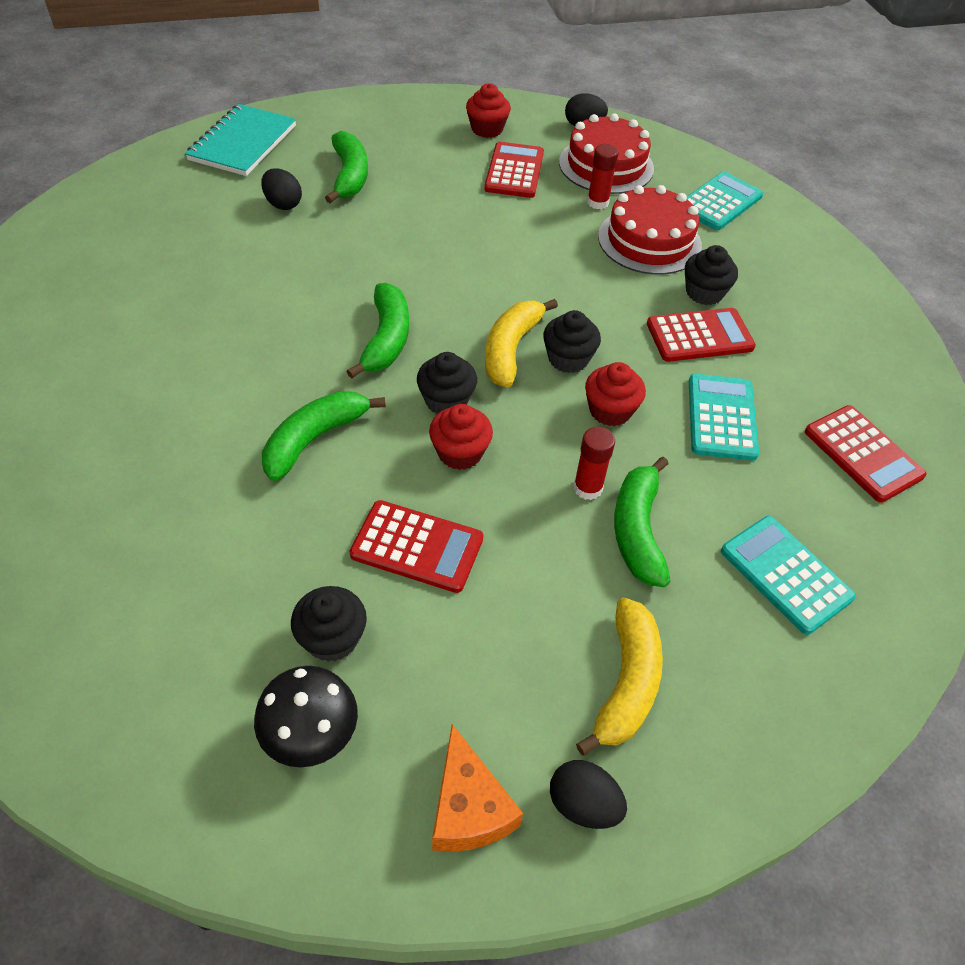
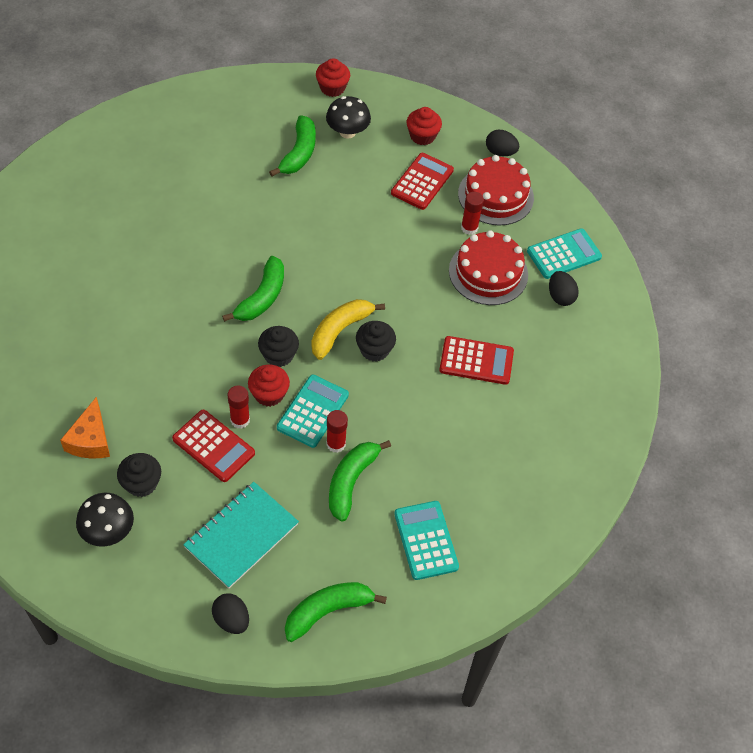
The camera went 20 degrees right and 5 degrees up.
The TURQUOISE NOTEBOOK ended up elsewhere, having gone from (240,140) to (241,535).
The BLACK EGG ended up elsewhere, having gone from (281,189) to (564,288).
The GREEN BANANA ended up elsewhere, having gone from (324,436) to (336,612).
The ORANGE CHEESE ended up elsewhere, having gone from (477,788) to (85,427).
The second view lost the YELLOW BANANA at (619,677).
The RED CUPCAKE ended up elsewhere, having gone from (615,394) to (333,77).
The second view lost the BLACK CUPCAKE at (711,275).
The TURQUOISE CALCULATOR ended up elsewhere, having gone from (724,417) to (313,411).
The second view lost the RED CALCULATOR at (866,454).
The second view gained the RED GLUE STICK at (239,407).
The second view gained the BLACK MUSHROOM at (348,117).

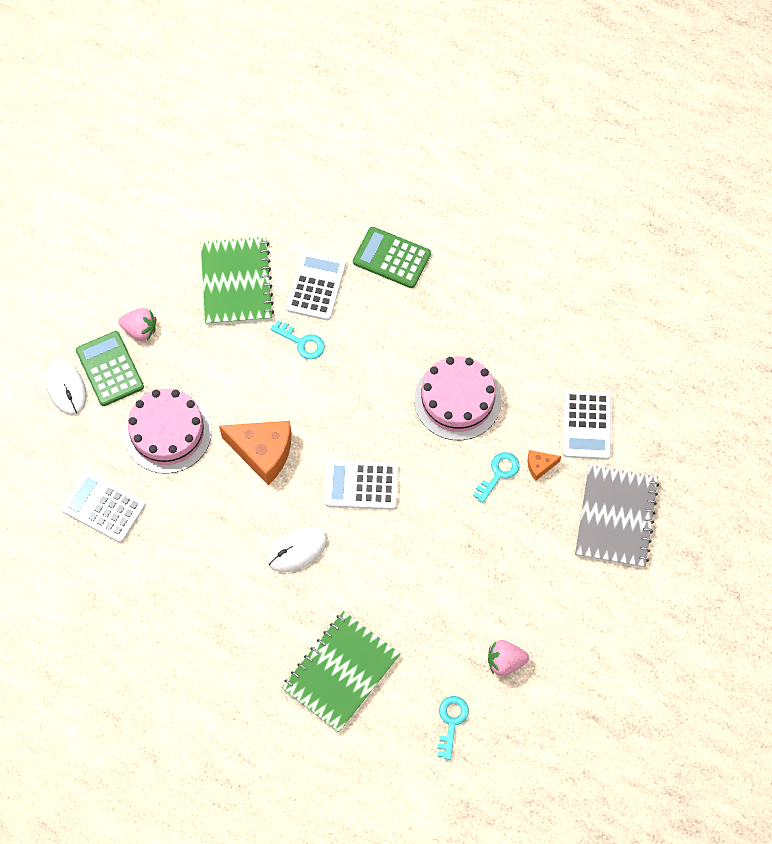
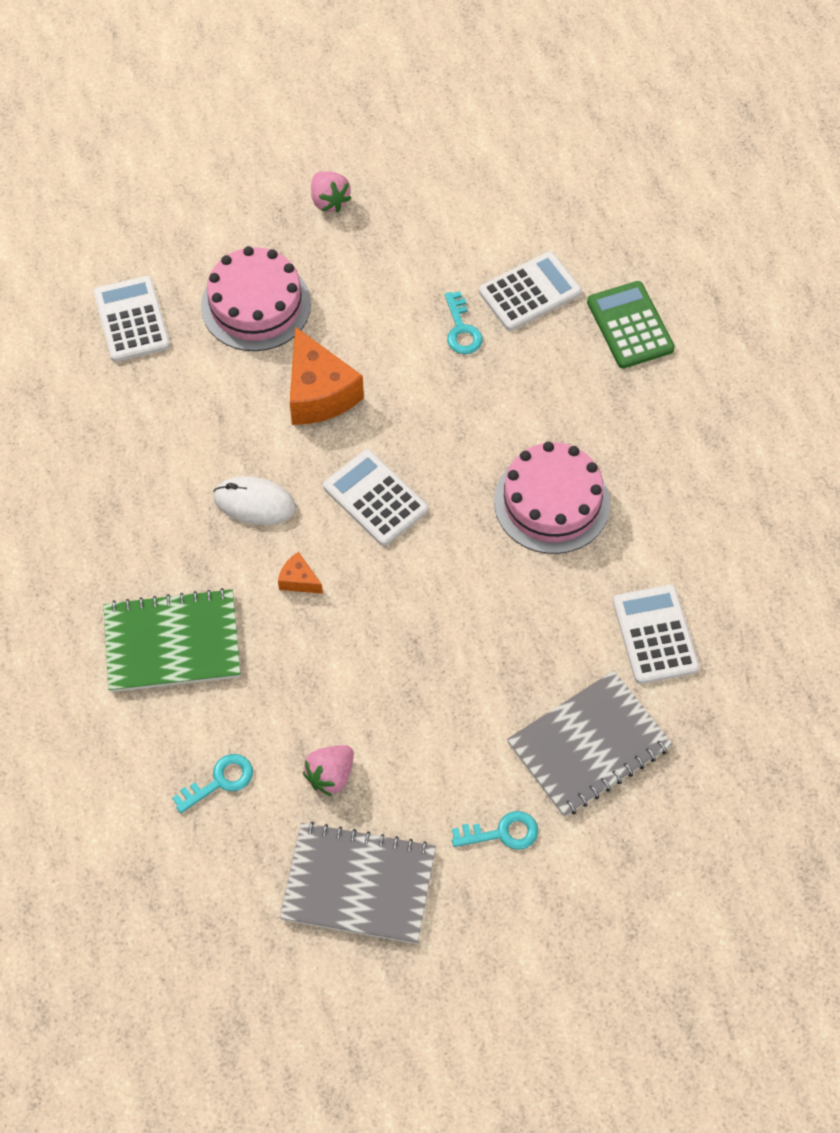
The camera went 45 degrees right and 5 degrees down.
The second view lost the WHITE MOUSE at (66,387).
The second view lost the GREEN CALCULATOR at (110,368).
The second view lost the GREEN NOTEBOOK at (237,281).
The TURQUOISE KEY ended up elsewhere, having gone from (496,477) to (495,830).
The PINK STRAWBERRY at (508,658) ended up facing another way, 90 degrees counterclockwise from before.
The ORANGE CHEESE ended up elsewhere, having gone from (544,465) to (300,573).
The WHITE CALCULATOR at (587,424) ended up facing another way, 120 degrees clockwise from before.
The second view gained the GREY NOTEBOOK at (358,883).

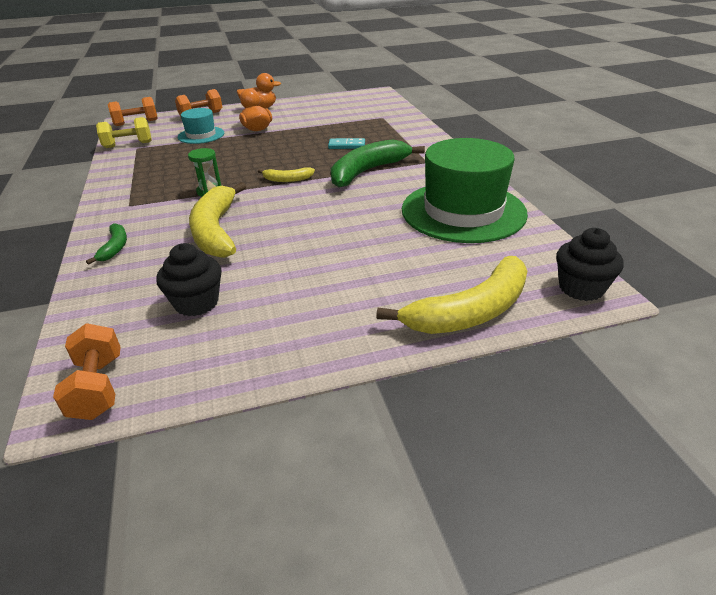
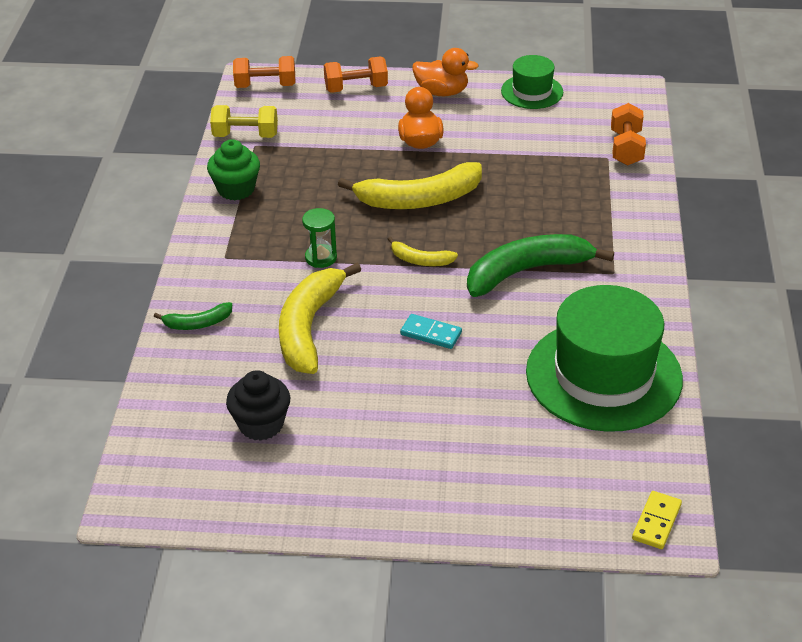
The camera went 20 degrees right and 5 degrees up.
The ORANGE DUMBBELL ended up elsewhere, having gone from (87,371) to (628,134).
The GREEN BANANA at (106,244) ended up facing another way, 60 degrees clockwise from before.
The second view lost the TURQUOISE HAT at (201,126).
The TURQUOISE DOMINO ended up elsewhere, having gone from (346,143) to (431,331).
The YELLOW BANANA ended up elsewhere, having gone from (451,295) to (410,185).
Where the BLACK CUPCAKE stood at (590,264), the YELLOW DOMINO came to stand at (657,520).
The second view gained the GREEN CUPCAKE at (233,169).
The second view gained the GREEN HAT at (532,82).

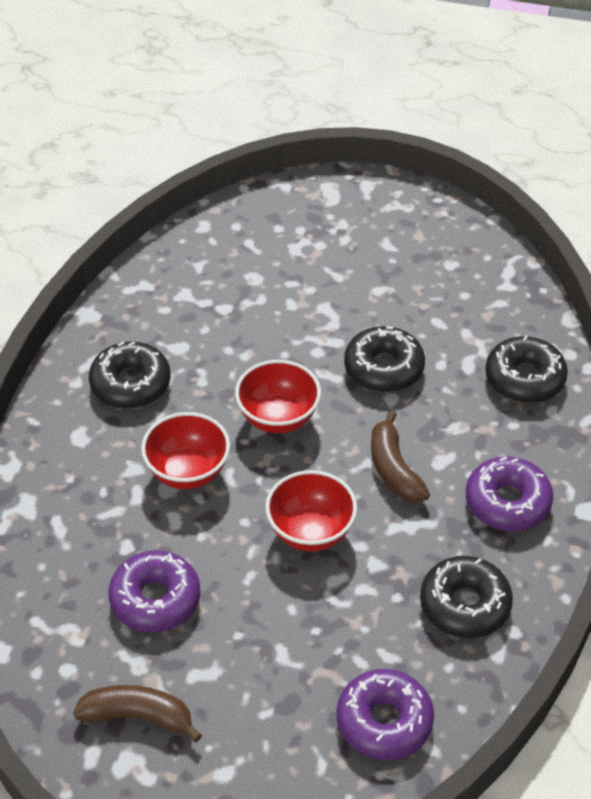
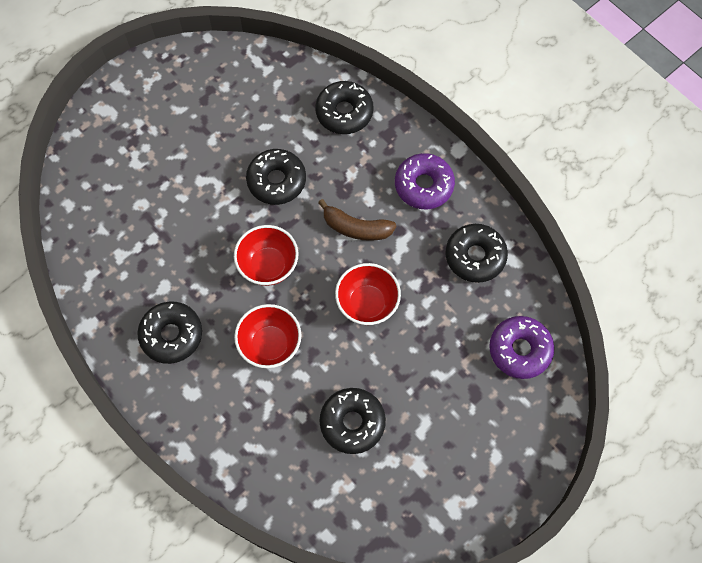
The camera went 55 degrees left and 20 degrees up.
The second view lost the BROWN BANANA at (137,713).
What was the PURPLE DONUT at (154,591) turned into the BLACK DONUT at (352,421).

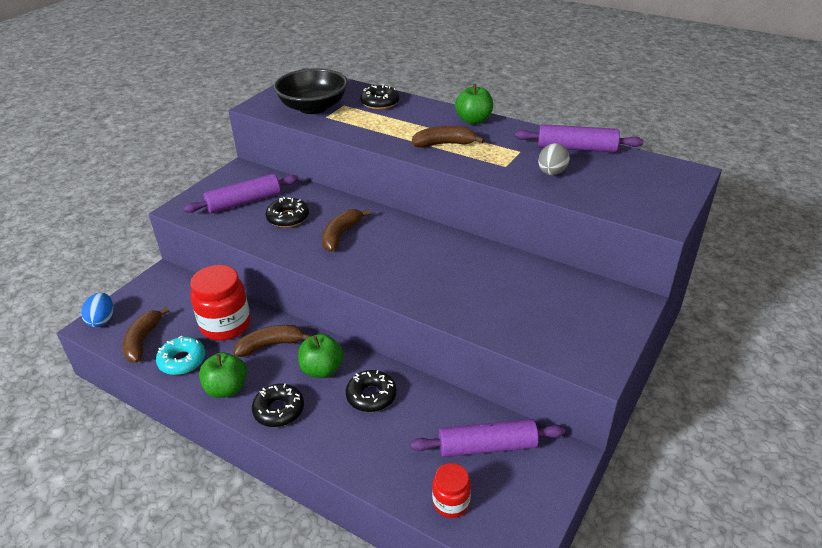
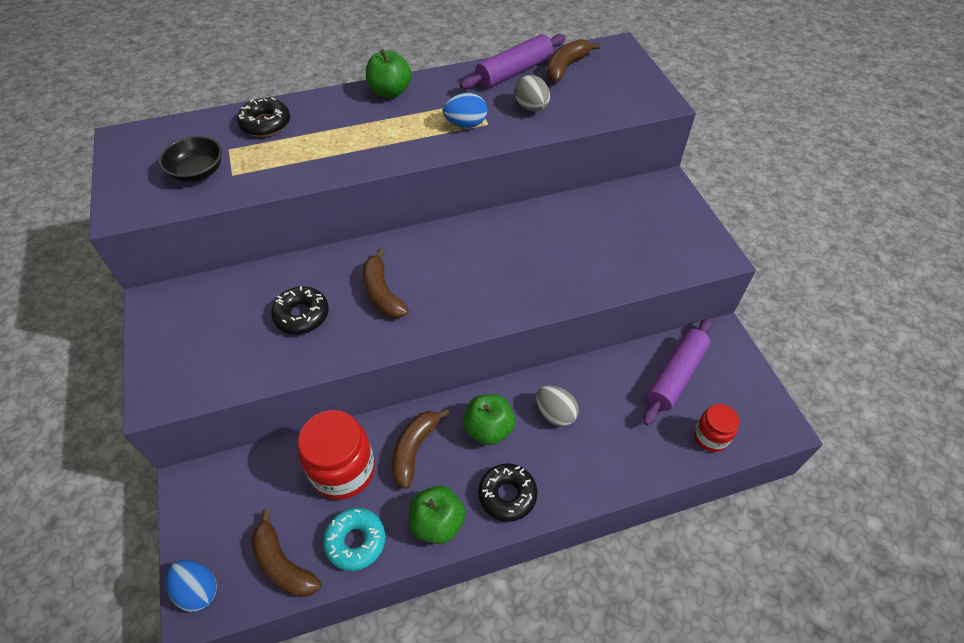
The camera went 50 degrees left and 15 degrees up.
The second view lost the PURPLE ROLLING PIN at (240,193).
The size of the BLACK BOWL at (310,91) changed by a factor of 0.60.
Where the BLACK DONUT stood at (371,391), the GREY EGG came to stand at (557,406).
The BROWN BANANA ended up elsewhere, having gone from (448,137) to (573,61).
The second view gained the BLUE EGG at (465,110).

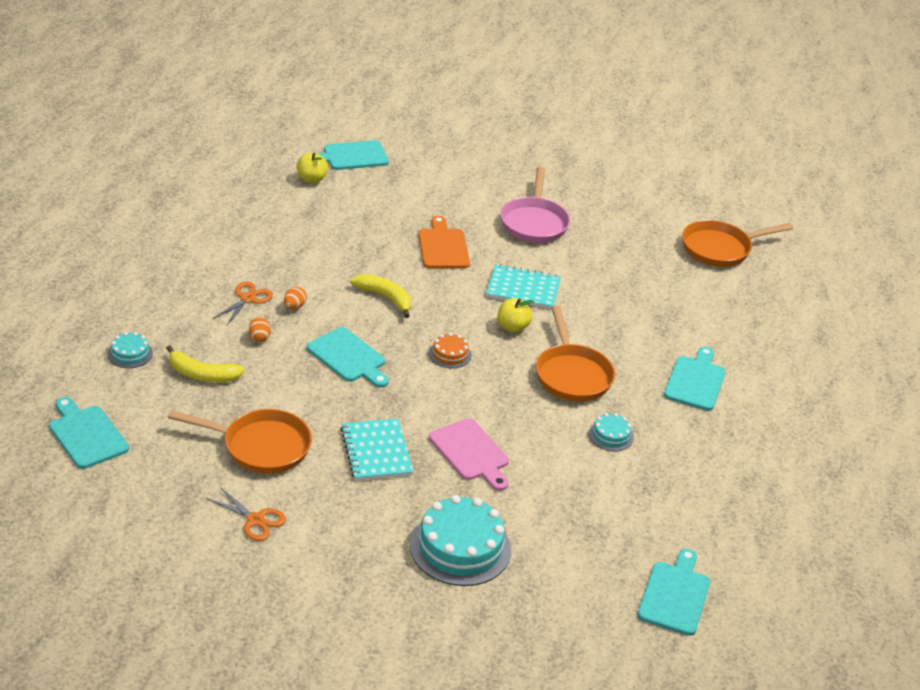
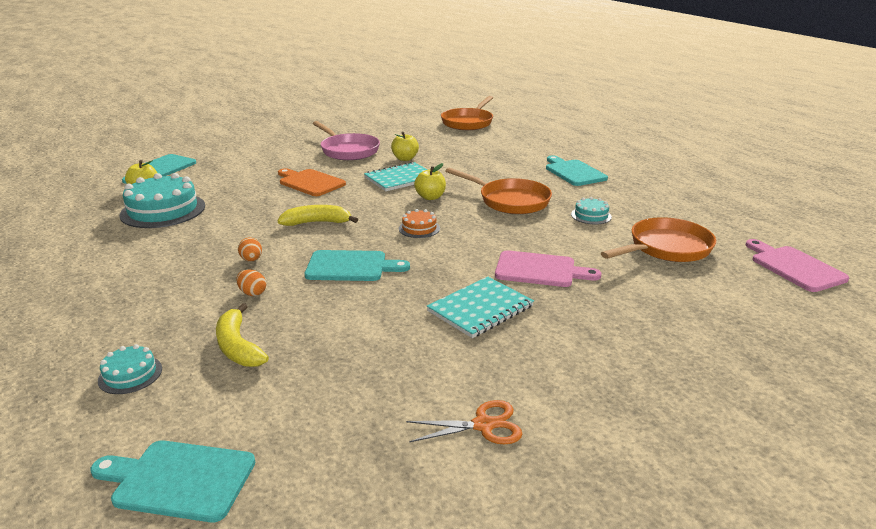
The camera went 40 degrees left and 10 degrees down.
The YELLOW BANANA at (205,363) ended up facing another way, 90 degrees clockwise from before.
The ORANGE PAN ended up elsewhere, having gone from (240,441) to (658,239).
The second view lost the ORANGE SCISSORS at (242,304).
The TURQUOISE NOTEBOOK at (377,450) ended up facing another way, 75 degrees counterclockwise from before.
The TURQUOISE CAKE ended up elsewhere, having gone from (460,540) to (162,200).
What was the TURQUOISE CUTTING BOARD at (674,592) turned into the PINK CUTTING BOARD at (797,265).
The second view gained the YELLOW APPLE at (405,146).

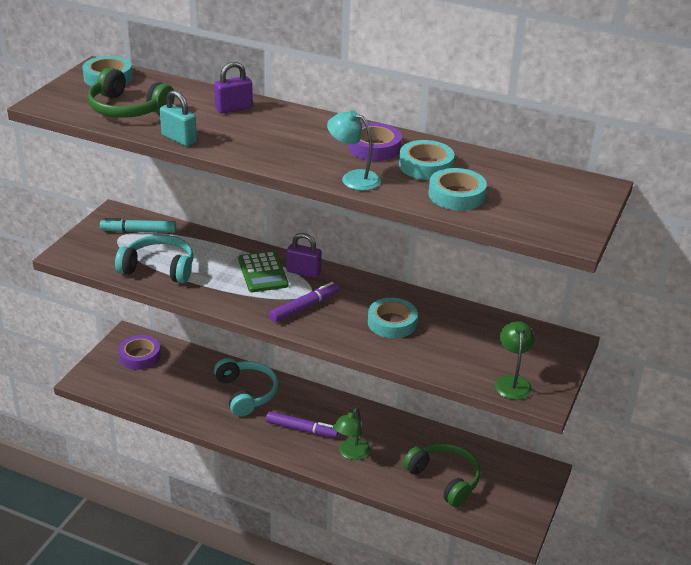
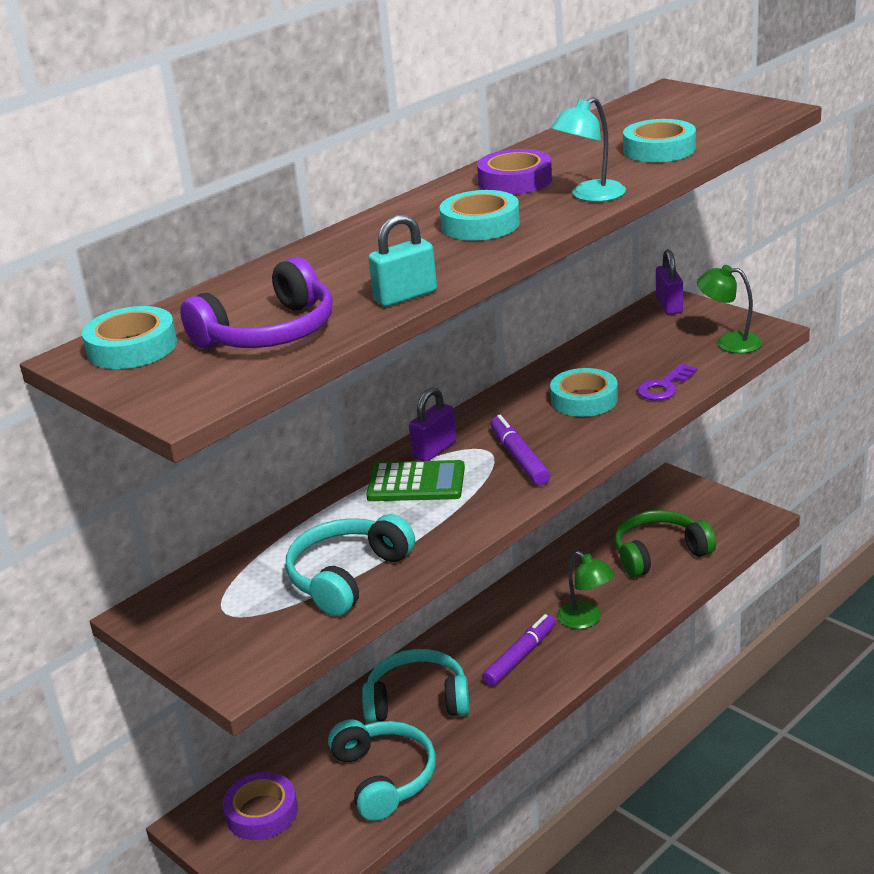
The camera went 65 degrees left and 5 degrees down.
What was the GREEN HEADPHONES at (131,92) turned into the PURPLE HEADPHONES at (256,303).
The second view lost the TURQUOISE MARKER at (138,225).
The PURPLE PADLOCK ended up elsewhere, having gone from (233,88) to (669,282).
The TURQUOISE TAPE ended up elsewhere, having gone from (426,160) to (479,215).
The second view gained the TURQUOISE HEADPHONES at (382,770).
The second view gained the PURPLE KEY at (667,381).

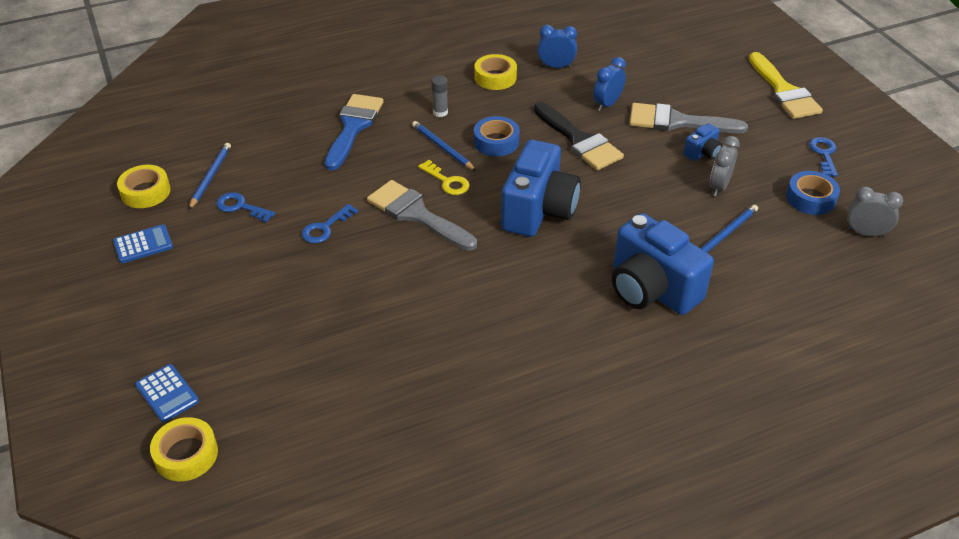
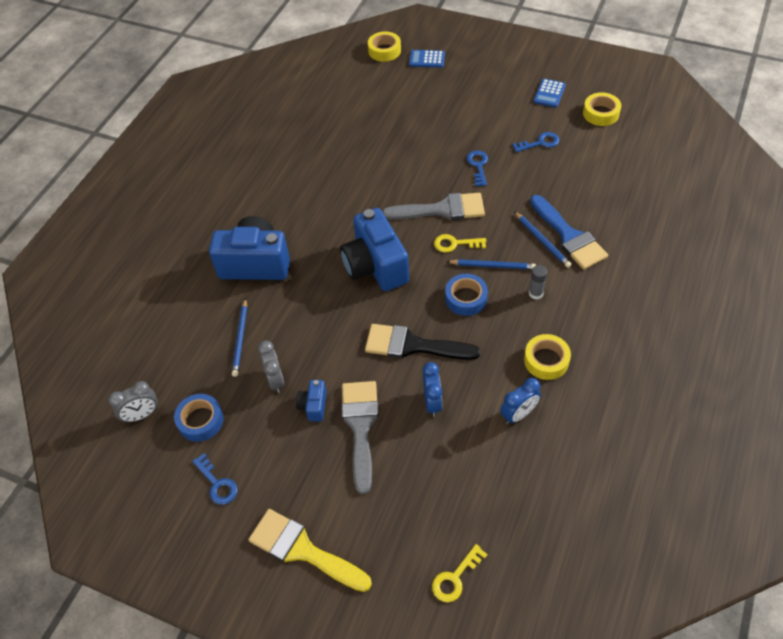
The camera went 140 degrees right and 10 degrees up.
The BLUE PENCIL ended up elsewhere, having gone from (210,176) to (542,239).
The GREY BRUSH at (688,118) ended up facing another way, 60 degrees counterclockwise from before.
The second view gained the YELLOW KEY at (460,573).

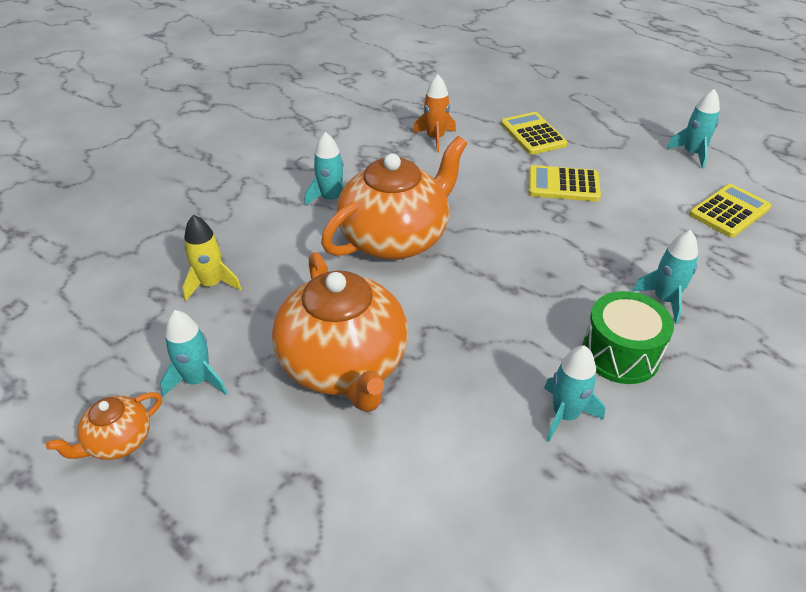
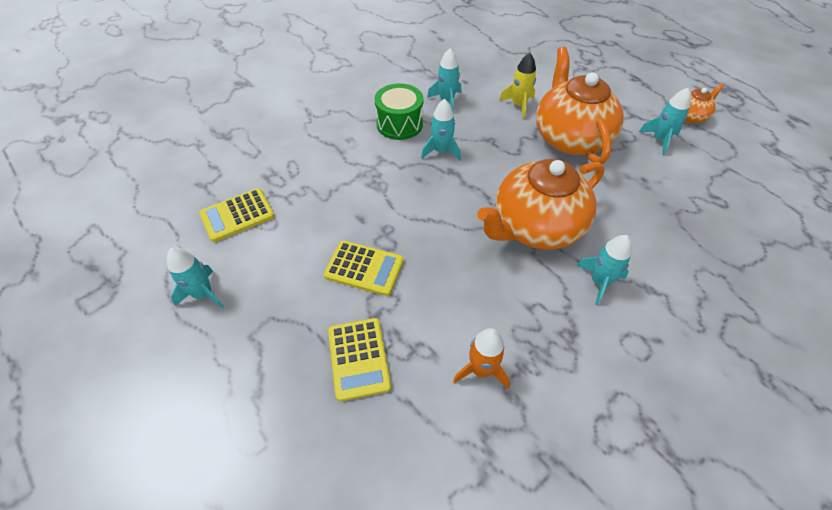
The camera went 170 degrees left and 10 degrees up.
The YELLOW ROCKET ended up elsewhere, having gone from (212,258) to (517,86).
The TURQUOISE ROCKET ended up elsewhere, having gone from (665,277) to (441,129).

